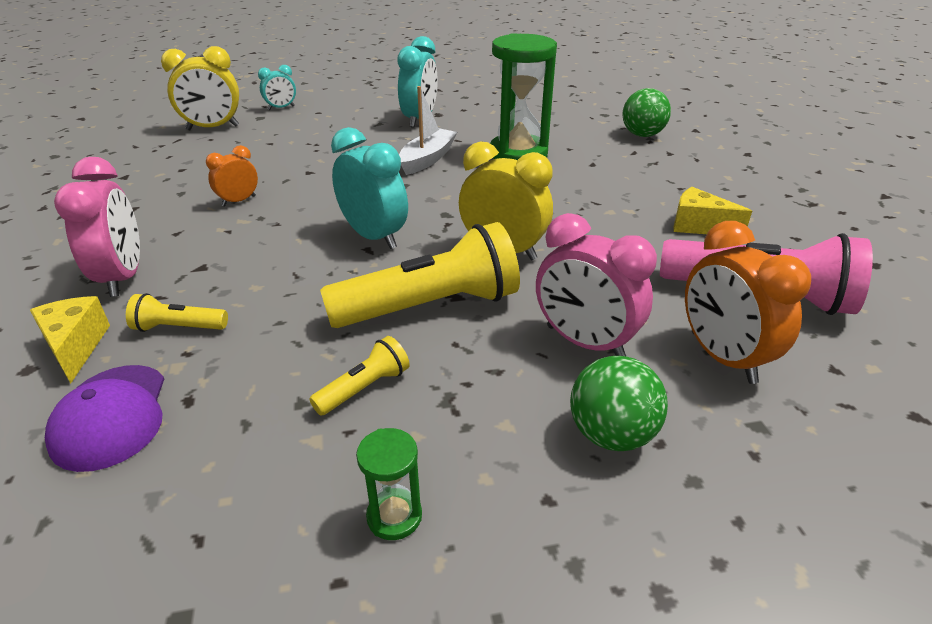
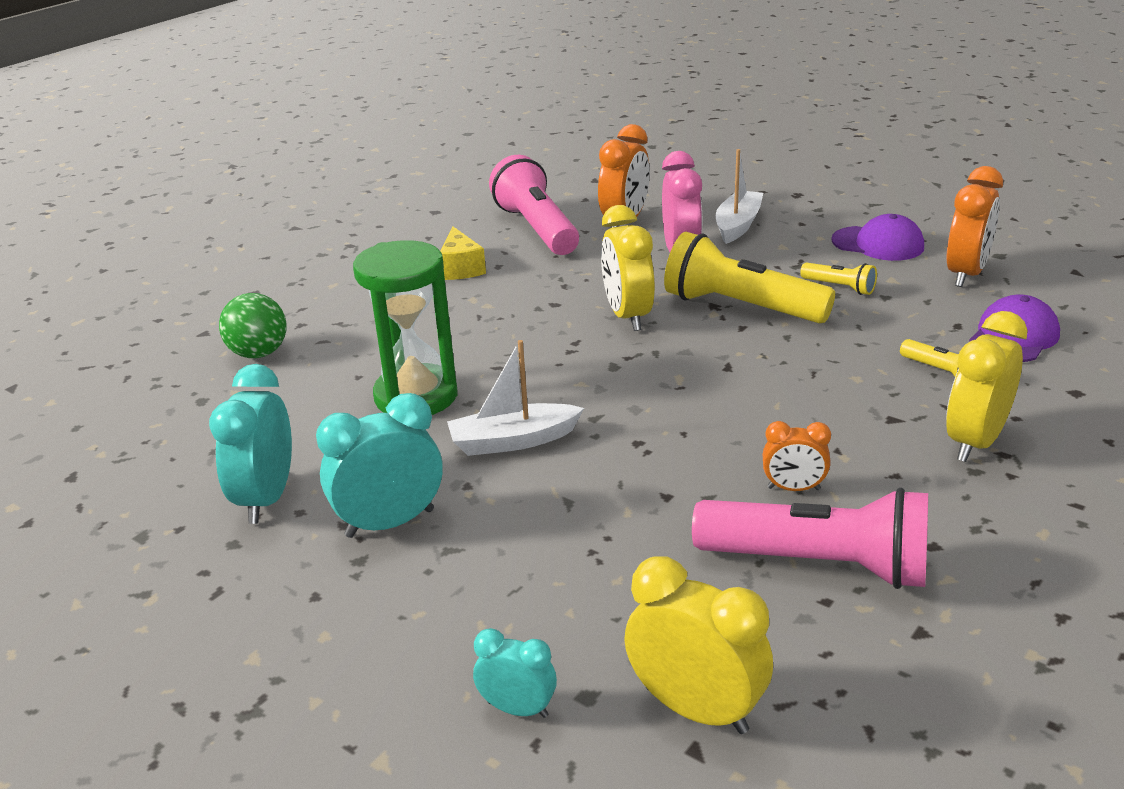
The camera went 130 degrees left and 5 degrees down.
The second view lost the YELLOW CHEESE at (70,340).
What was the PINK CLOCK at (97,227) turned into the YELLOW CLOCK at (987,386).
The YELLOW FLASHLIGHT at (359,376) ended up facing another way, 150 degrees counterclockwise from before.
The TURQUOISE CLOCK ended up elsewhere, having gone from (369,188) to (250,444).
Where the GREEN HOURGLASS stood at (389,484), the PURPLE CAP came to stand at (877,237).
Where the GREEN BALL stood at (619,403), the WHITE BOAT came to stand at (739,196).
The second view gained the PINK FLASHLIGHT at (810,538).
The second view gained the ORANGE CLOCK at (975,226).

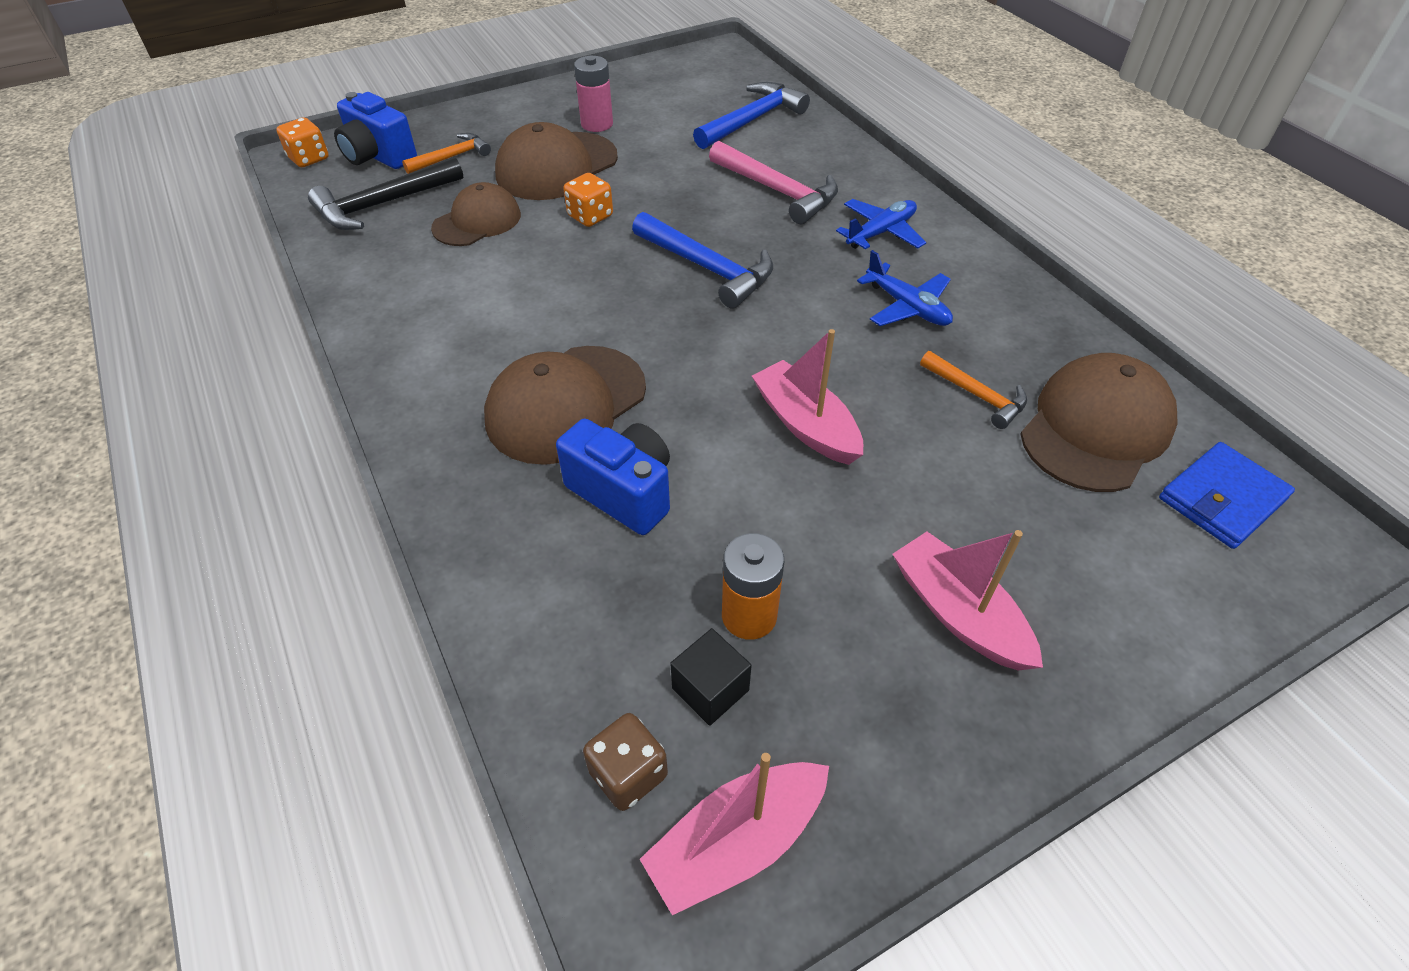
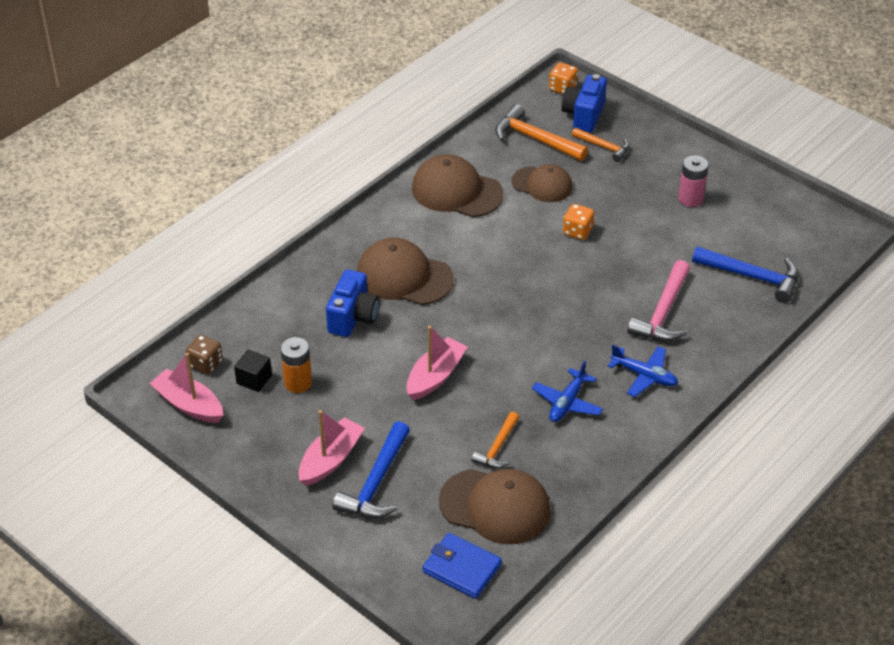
The camera went 70 degrees right and 5 degrees down.
What was the BLACK HAMMER at (385,193) turned into the ORANGE HAMMER at (541,132).
The BROWN CAP ended up elsewhere, having gone from (556,161) to (458,185).
The BLUE HAMMER ended up elsewhere, having gone from (702,260) to (371,469).

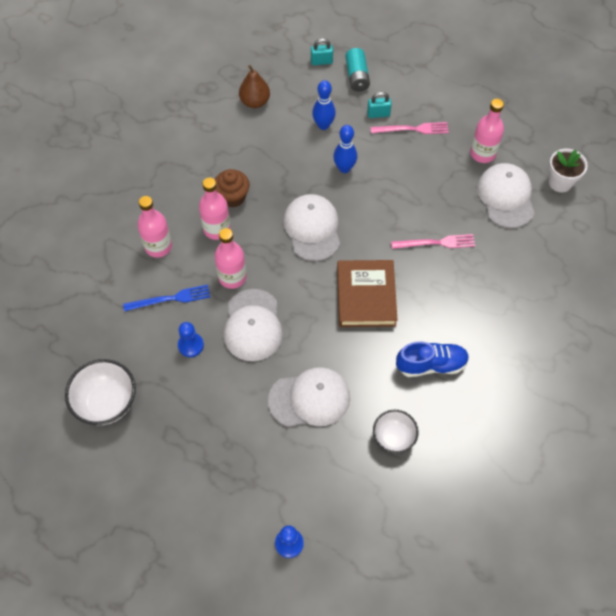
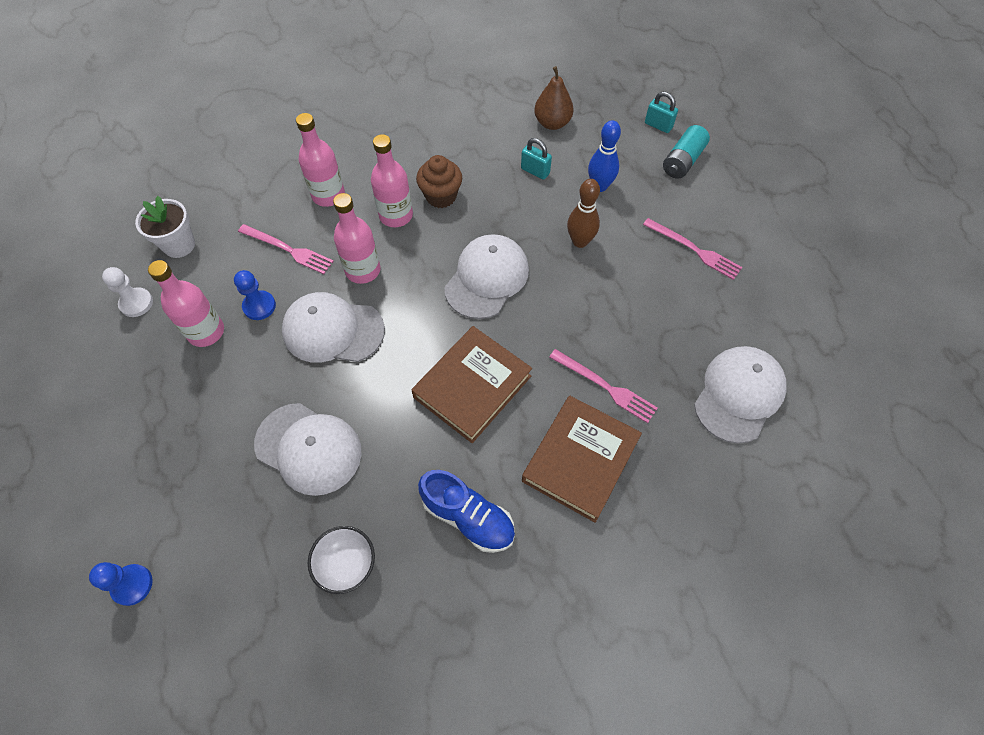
The camera went 40 degrees right and 0 degrees up.
Where the WHITE BOWL stood at (100,392), the WHITE PAWN came to stand at (127,292).
What was the BLUE FORK at (166,298) turned into the PINK FORK at (286,249).
The WHITE CAP at (253,325) ended up facing another way, 60 degrees clockwise from before.
What was the BLUE BOWLING PIN at (345,149) turned into the BROWN BOWLING PIN at (583,213).
The TURQUOISE PADLOCK ended up elsewhere, having gone from (379,105) to (536,159).
The PINK BOTTLE ended up elsewhere, having gone from (487,131) to (186,303).
The WHITE FLOWER POT ended up elsewhere, having gone from (568,170) to (165,227).
The second view gained the BROWN BOOK at (582,459).

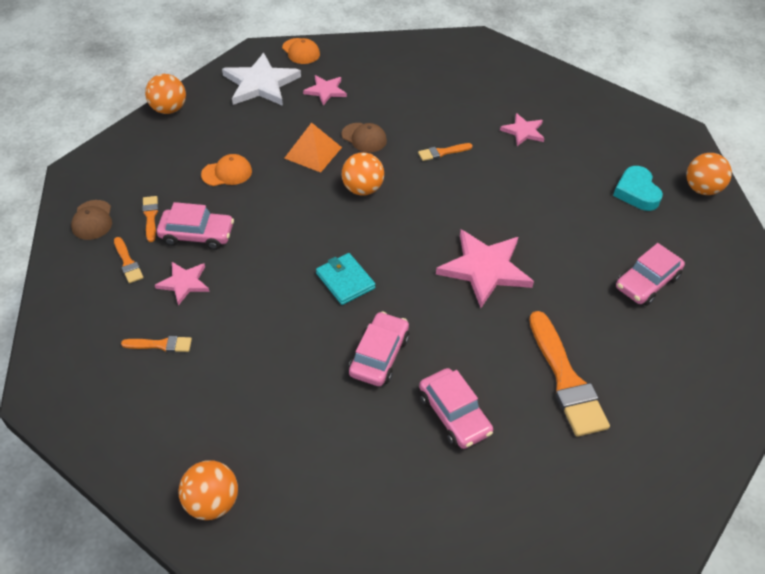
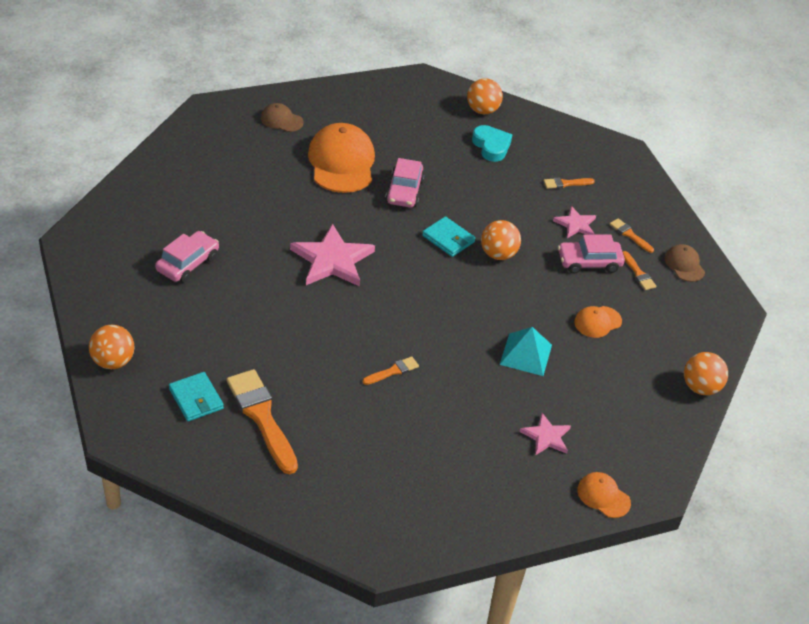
The camera went 165 degrees right and 5 degrees down.
The second view lost the WHITE STAR at (261,79).
What was the ORANGE PYRAMID at (313,147) turned into the TURQUOISE PYRAMID at (526,351).
The BROWN CAP ended up elsewhere, having gone from (364,137) to (282,117).
The ORANGE BALL ended up elsewhere, having gone from (363,173) to (501,240).
Where the PINK CAR stood at (456,408), the ORANGE CAP came to stand at (341,158).
The second view lost the PINK STAR at (522,129).
The ORANGE BRUSH ended up elsewhere, having gone from (569,374) to (262,421).
The TURQUOISE HEART ended up elsewhere, having gone from (638,188) to (492,143).
The second view gained the TURQUOISE WALLET at (196,396).

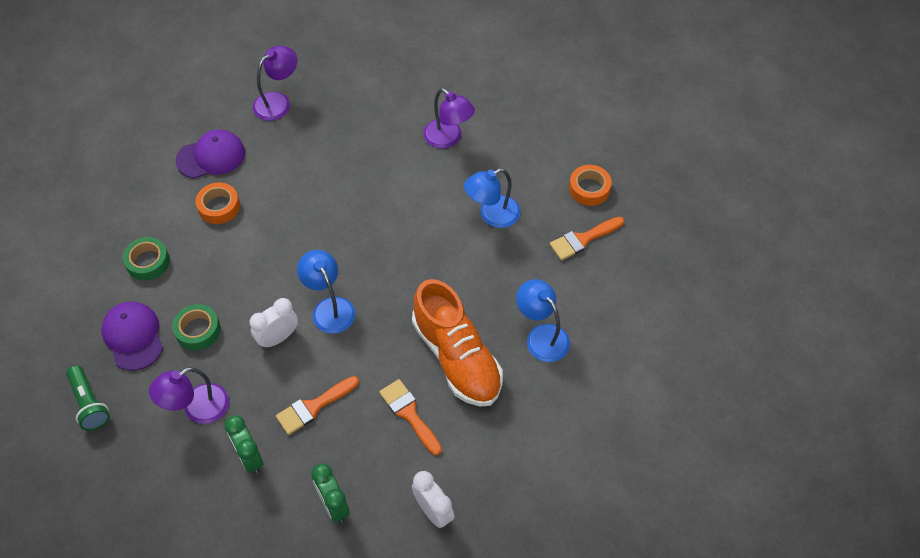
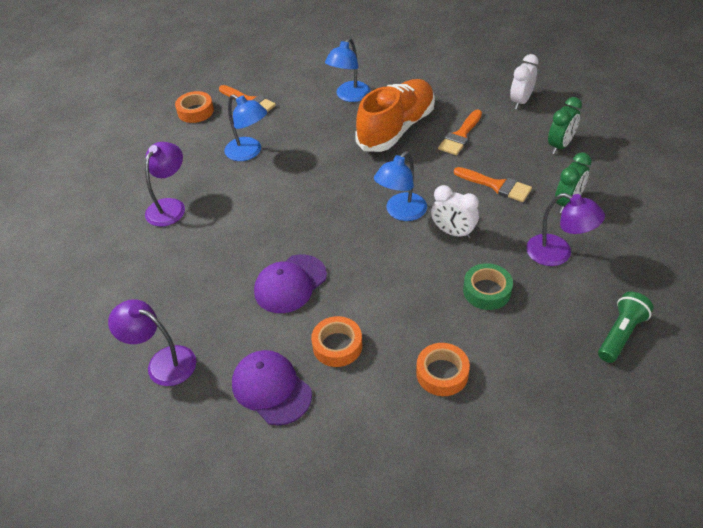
The camera went 110 degrees left and 10 degrees down.
The PURPLE CAP ended up elsewhere, having gone from (132,336) to (290,283).
What was the GREEN TAPE at (146,259) turned into the ORANGE TAPE at (443,369).

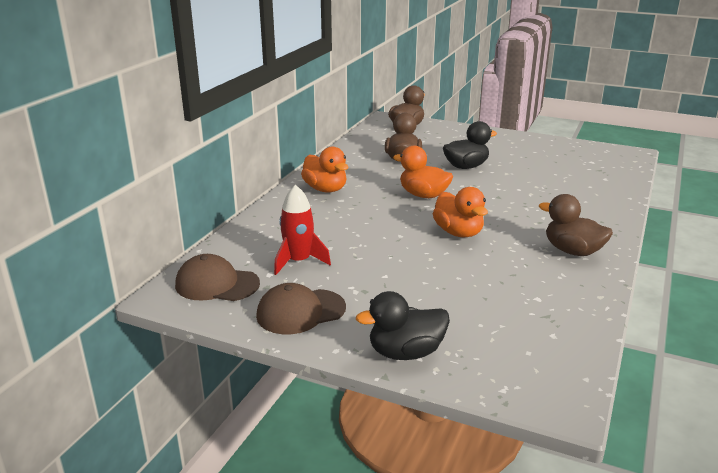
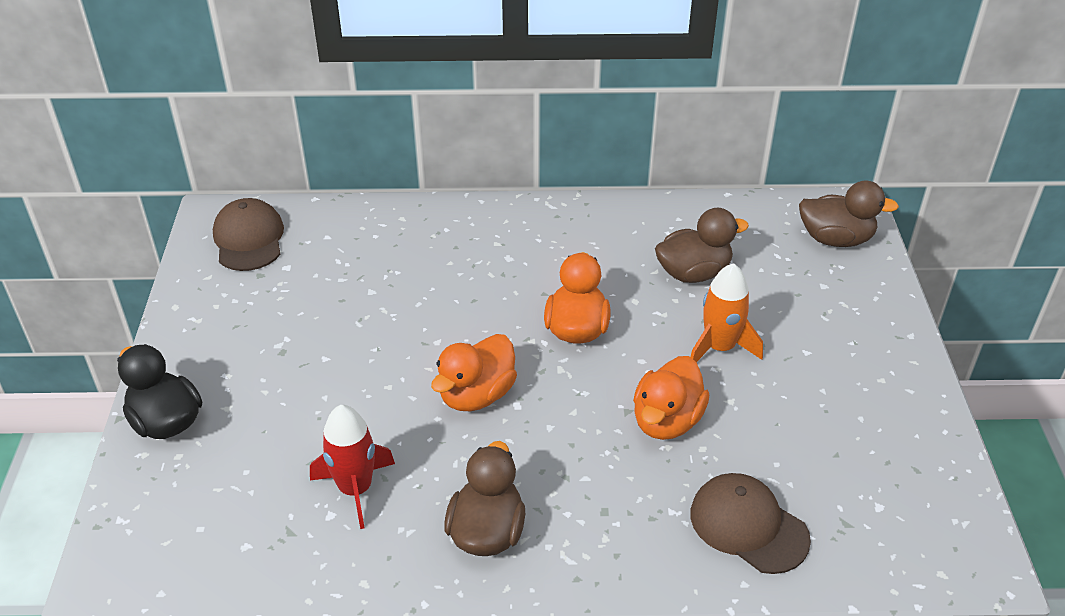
The camera went 65 degrees right and 15 degrees up.
The BROWN CAP ended up elsewhere, having gone from (301,308) to (750,523).
The RED ROCKET ended up elsewhere, having gone from (302,230) to (352,467).
The ORANGE DUCK ended up elsewhere, having gone from (324,170) to (671,398).
Where the BLACK DUCK stood at (470,145), the ORANGE ROCKET came to stand at (726,312).

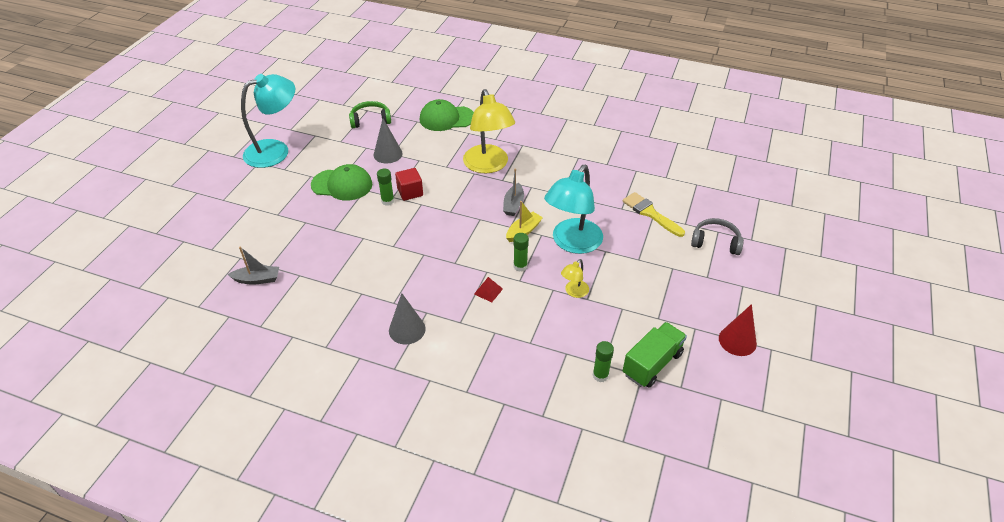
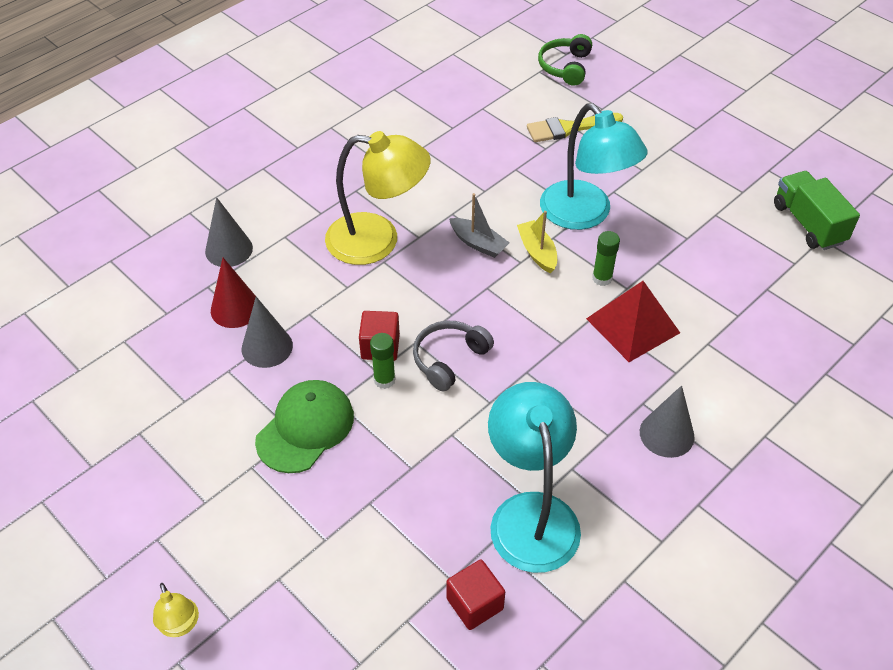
The camera went 65 degrees left and 5 degrees up.
Where the GREY BOAT stood at (253,266), the RED CUBE came to stand at (475,594).
The TURQUOISE LAMP ended up elsewhere, having gone from (268,121) to (534,477).
The GREEN HEADPHONES ended up elsewhere, having gone from (370,114) to (565,60).
Where the GREEN CAP stood at (447,115), the GREY CONE came to stand at (229,232).
The size of the RED PYRAMID at (488,289) changed by a factor of 2.18.
The YELLOW LAMP ended up elsewhere, having gone from (575,278) to (176,610).
The second view lost the GREEN GLUE STICK at (603,361).
The GREY HEADPHONES ended up elsewhere, having gone from (717,236) to (453,356).
The RED CONE ended up elsewhere, having gone from (738,330) to (233,293).

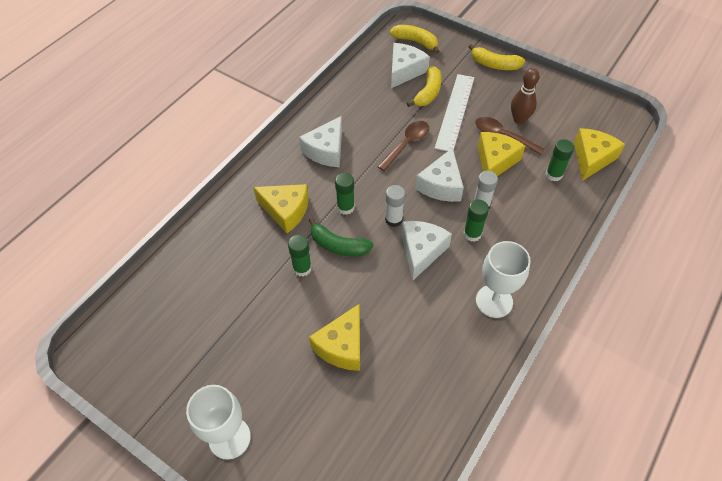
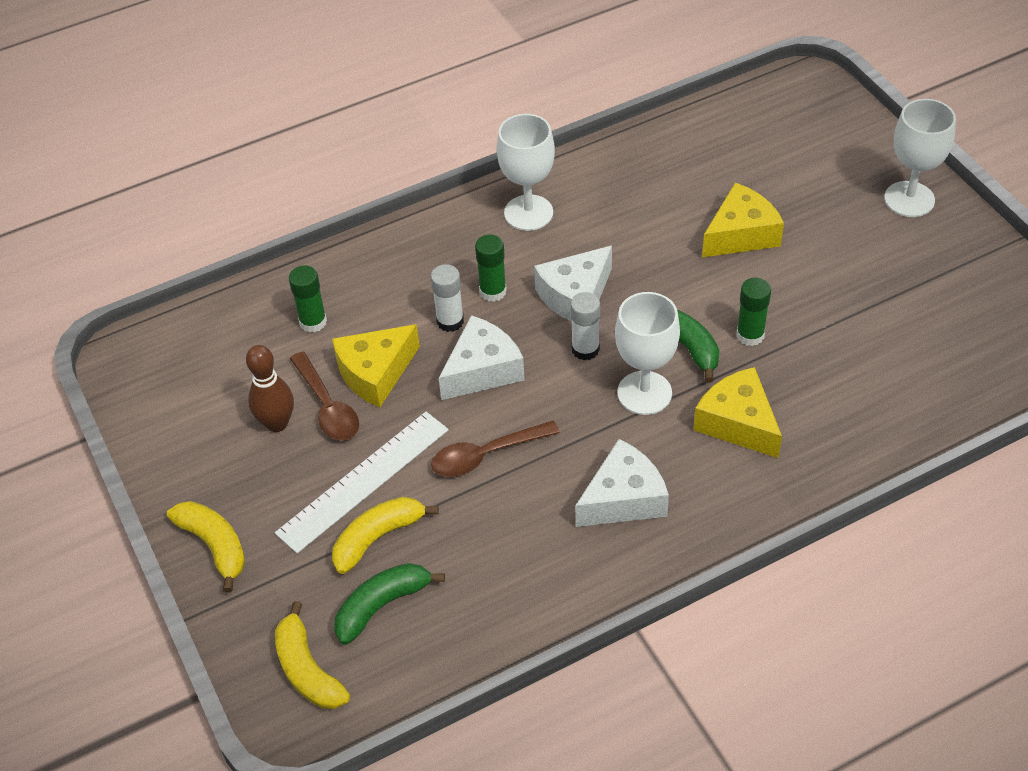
The camera went 150 degrees left and 5 degrees down.
Where the GREEN GLUE STICK stood at (345,194), the WHITE GOBLET came to stand at (647,353).
Where the WHITE CHEESE stood at (410,65), the GREEN BANANA came to stand at (389,604).
The second view lost the YELLOW CHEESE at (599,154).

